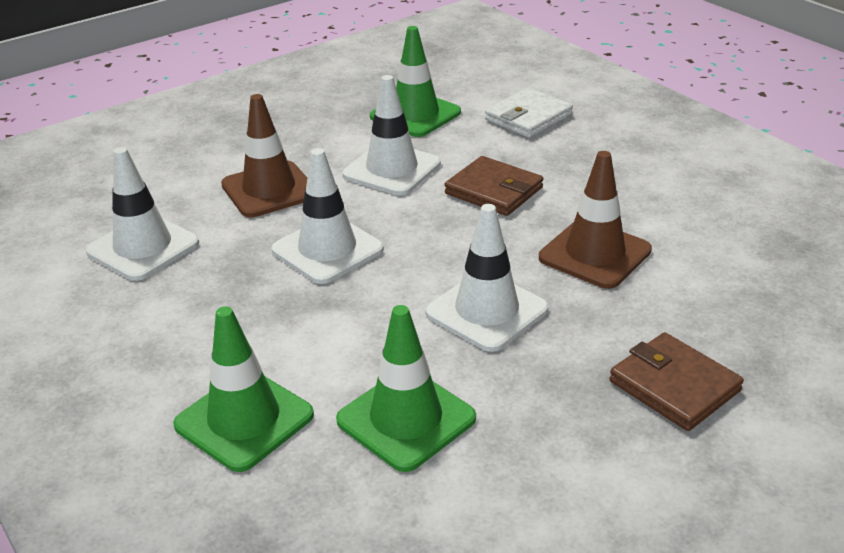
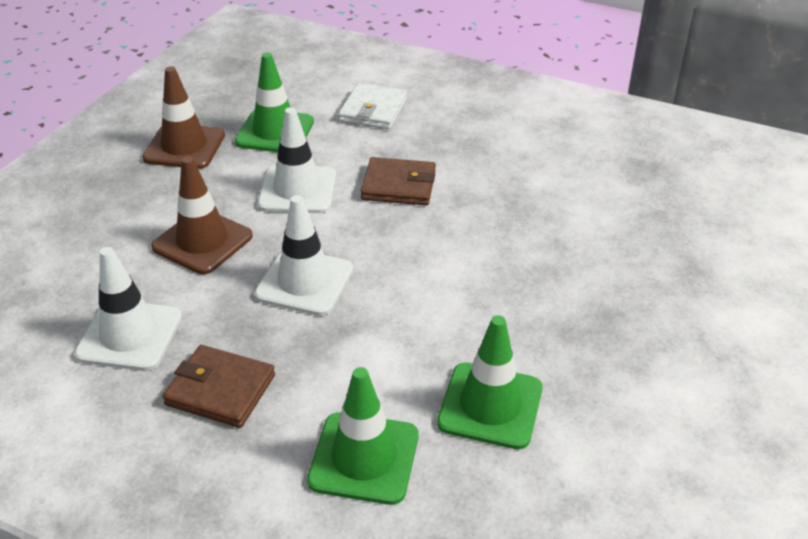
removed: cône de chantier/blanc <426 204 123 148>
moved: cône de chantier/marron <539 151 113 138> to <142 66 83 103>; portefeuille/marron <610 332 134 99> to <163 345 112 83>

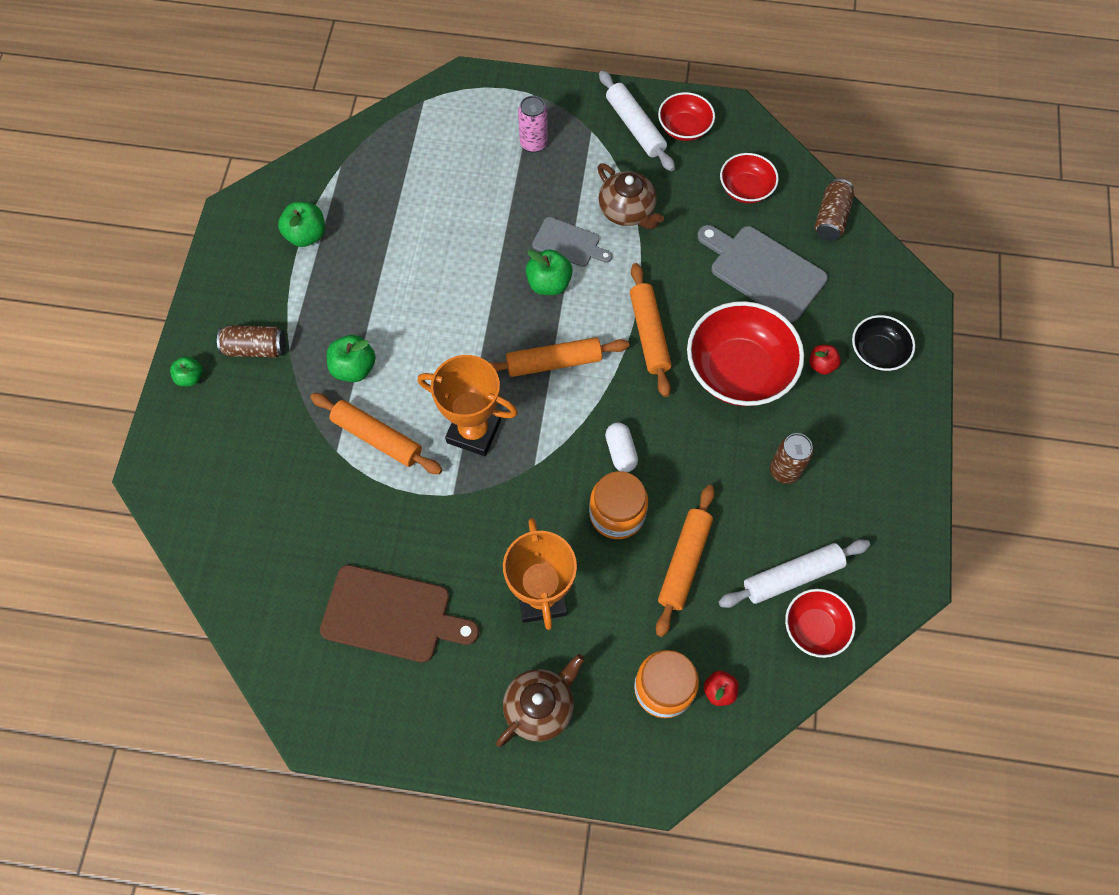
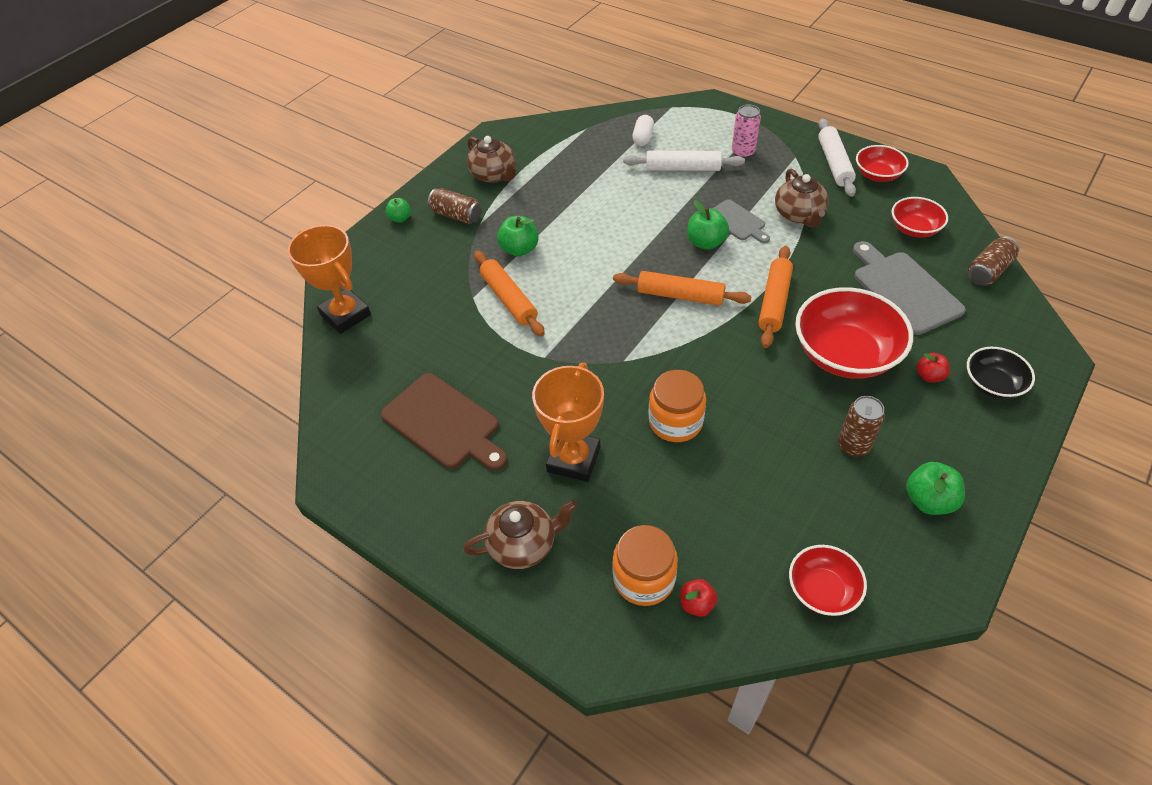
removed: rouleau à pâtisserie/orange <656 485 59 152>
added: théière/marron <467 136 50 47>
moved: trophée/orange <418 355 100 101> to <288 225 83 109>; rouleau à pâtisserie/blanc <719 539 151 69> to <623 151 122 20>; gélule/blanc <605 423 33 49> to <632 115 22 31>; pomme/vert <278 202 47 45> to <906 462 59 53>

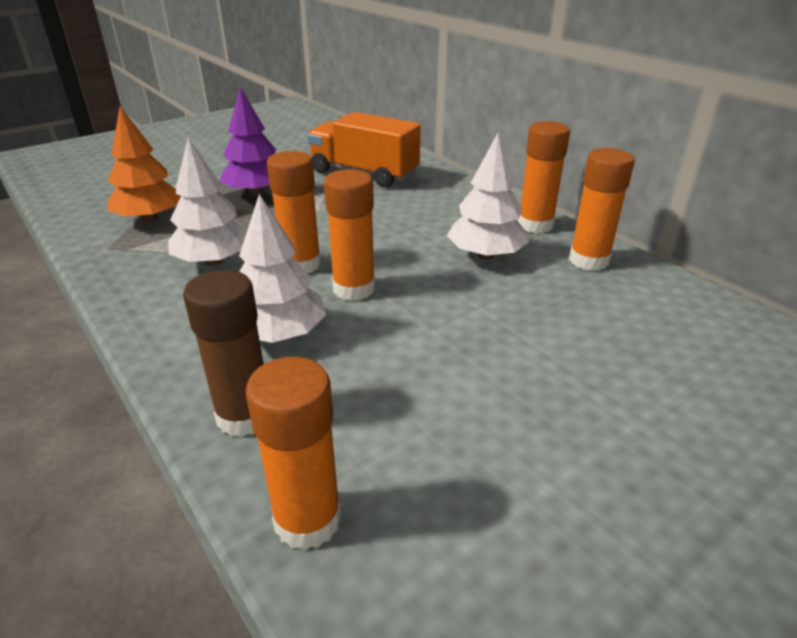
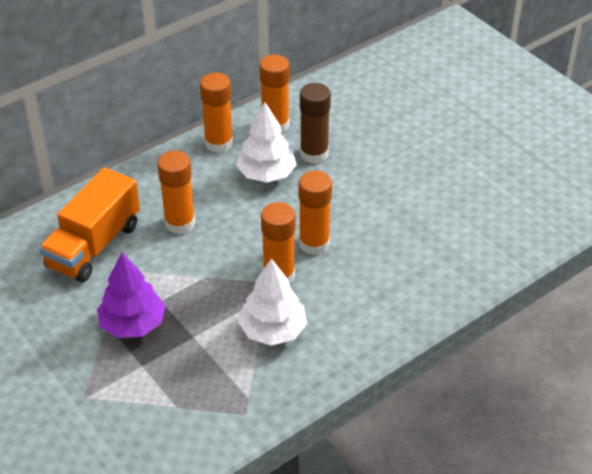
removed: arbre/orange <107 106 74 116>; arbre/blanc <239 194 87 149>
moved: bâton de colle/orange <245 357 96 193> to <157 151 38 83>; bâton de colle/marron <183 270 81 167> to <300 83 31 81>

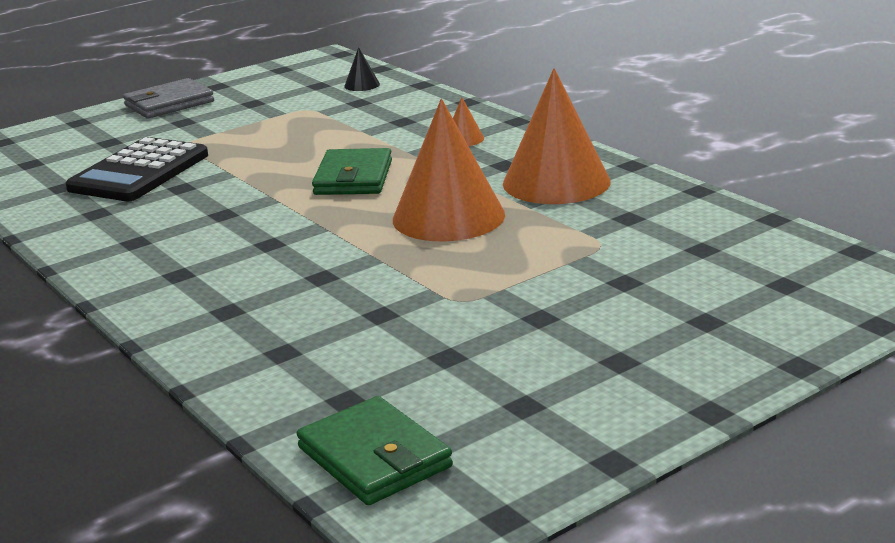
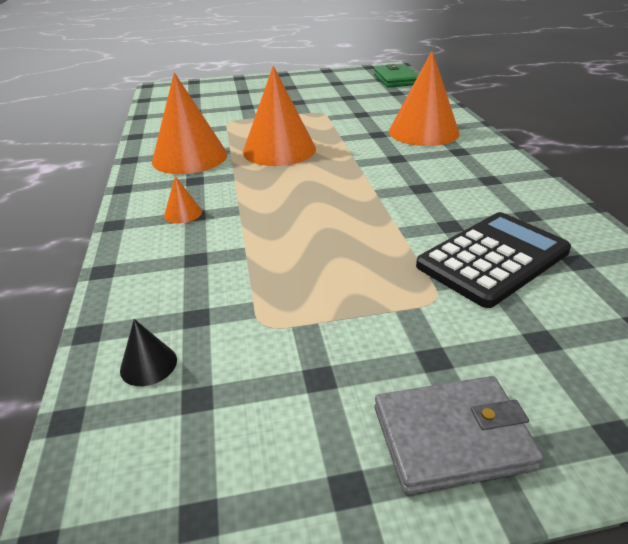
removed: portefeuille/vert <312 148 80 47>
added: cône/orange <389 51 70 95>

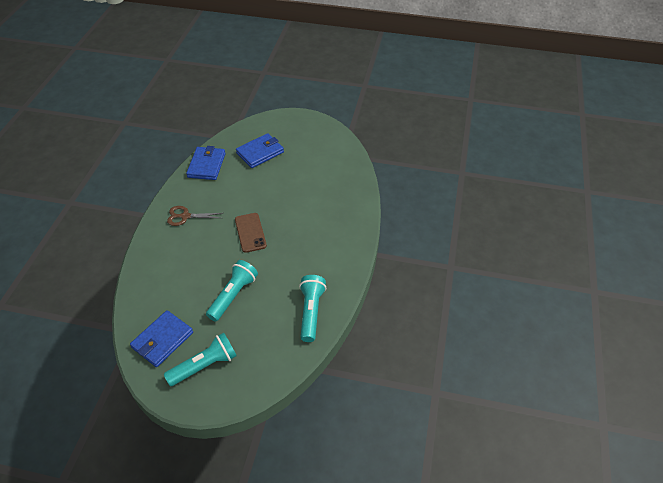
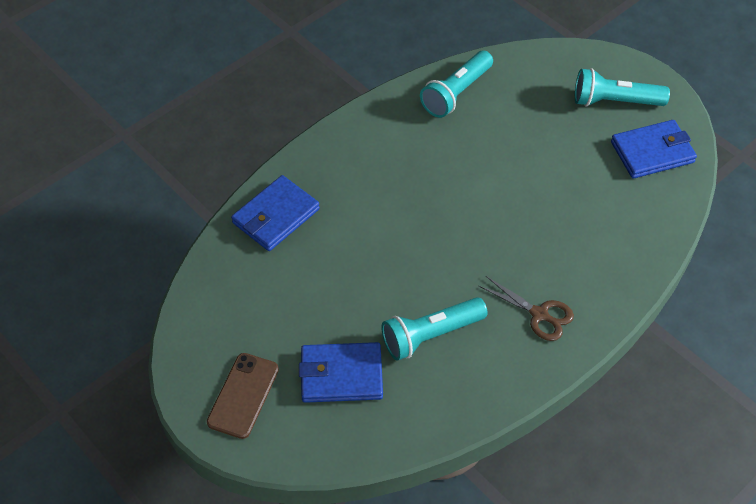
moved: téléphone/marron <235 213 32 40> to <207 353 72 86>; portefeuille/bleu <186 146 40 34> to <231 175 89 76>; lampe de poche/turquoise <206 260 52 62> to <381 297 107 63>

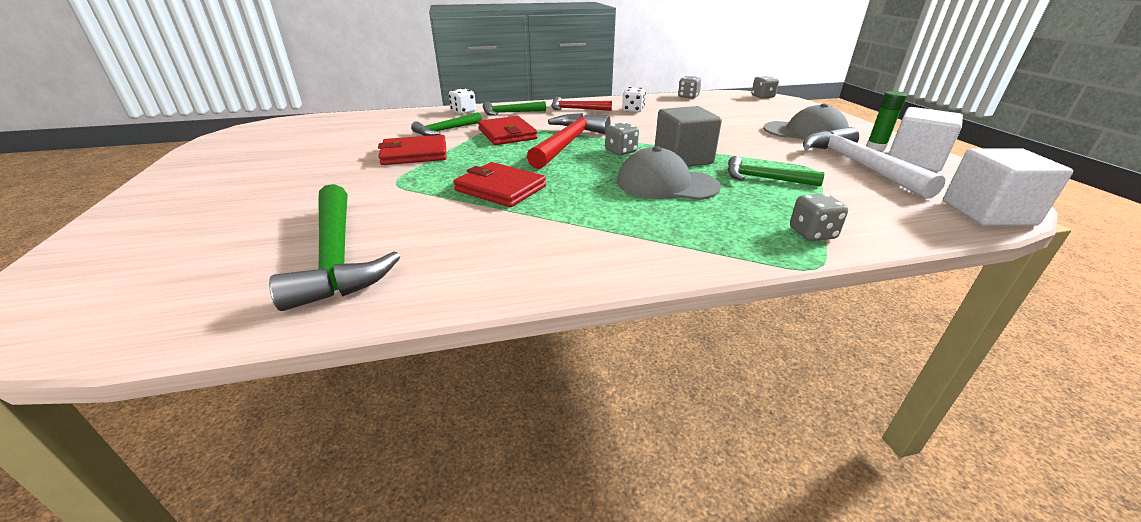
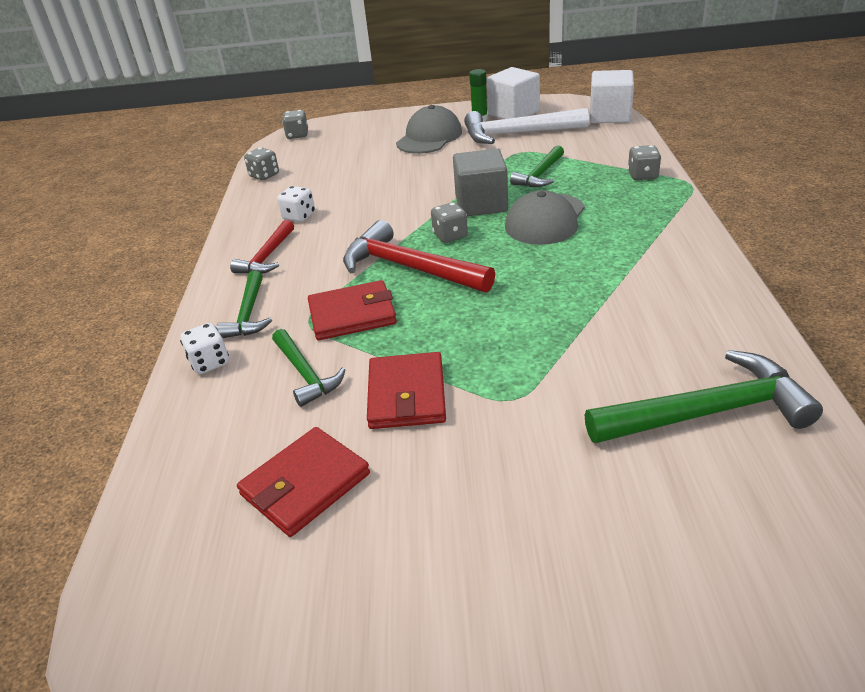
moved: portefeuille/rouge <453 162 93 45> to <237 427 133 110>

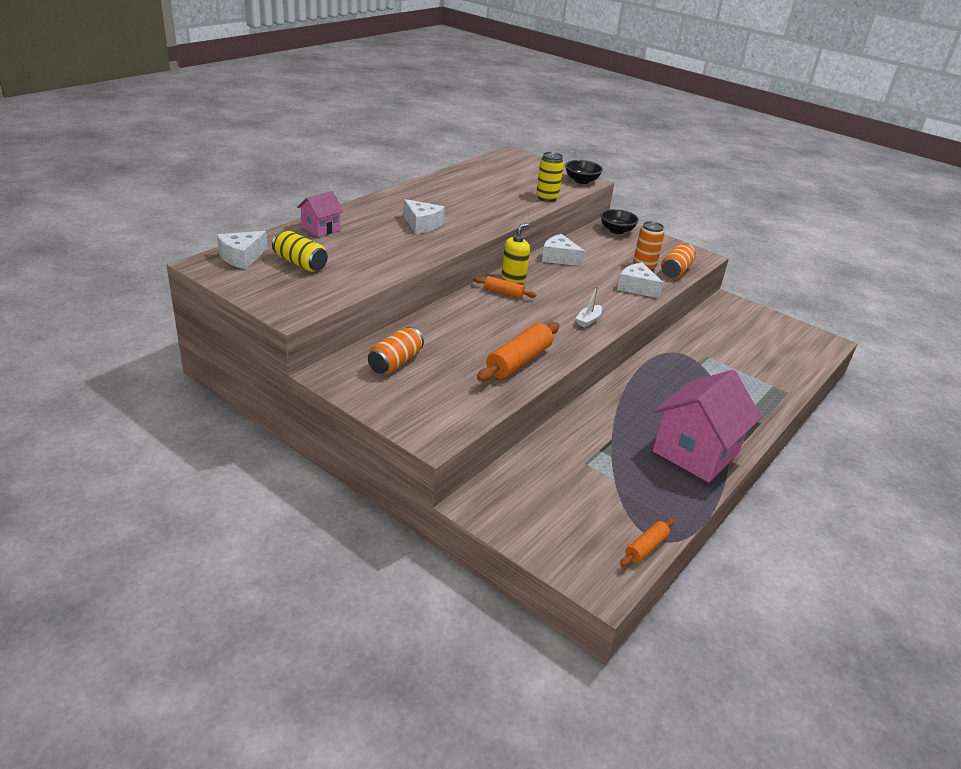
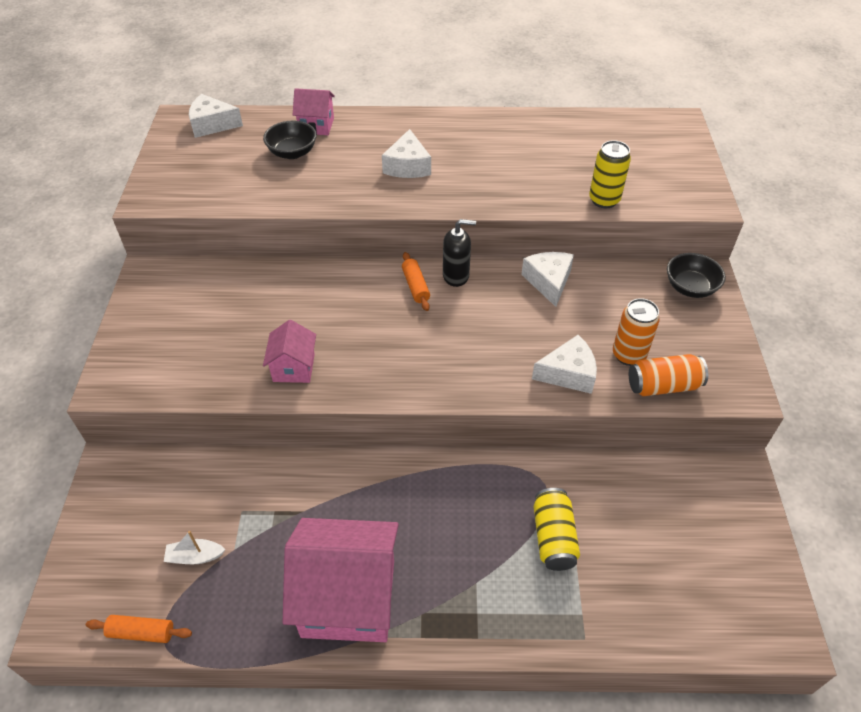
removed: canette/orange <368 327 56 47>
moved: bateau/blanc <576 286 26 41> to <164 531 61 33>; bol/noir <565 160 38 24> to <263 120 54 39>; canette/jaune <272 231 56 41> to <534 488 46 83>
replaced: rouleau à pâtisserie/orange <477 322 83 60> to maison/rose <263 320 53 63>
recoloured: distributeur de savon/jaune <502 223 28 60> to distributeur de savon/noir <443 219 33 68>
turned: fromage/blanc <617 263 46 35> = <532 335 65 59> 75 degrees clockwise

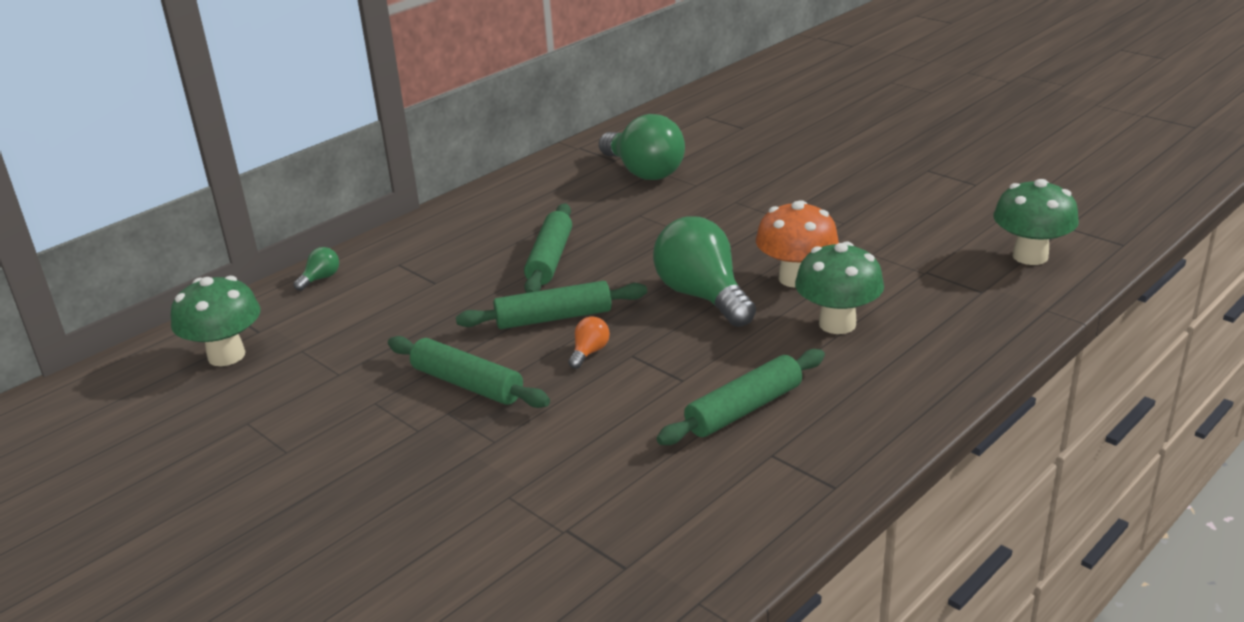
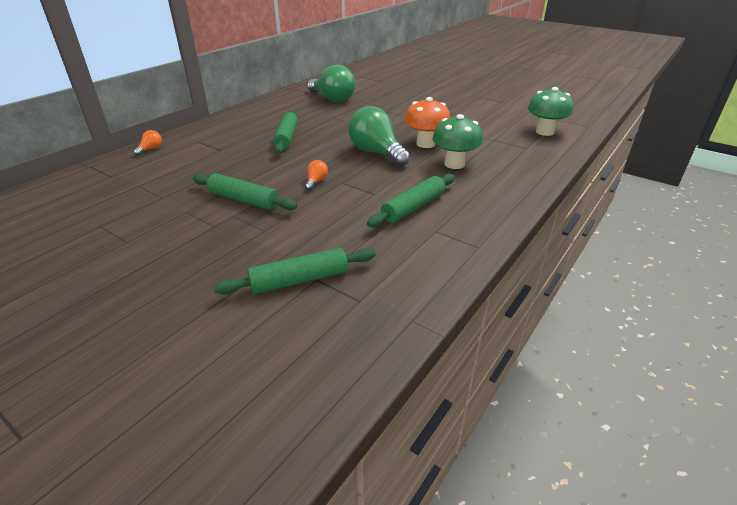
removed: champignon/vert <171 276 89 90>
moved: rouleau à pâtisserie/vert <456 281 191 48> to <214 248 161 46>
recoloured: ampoule/vert <294 247 45 44> to ampoule/orange <134 130 28 25>

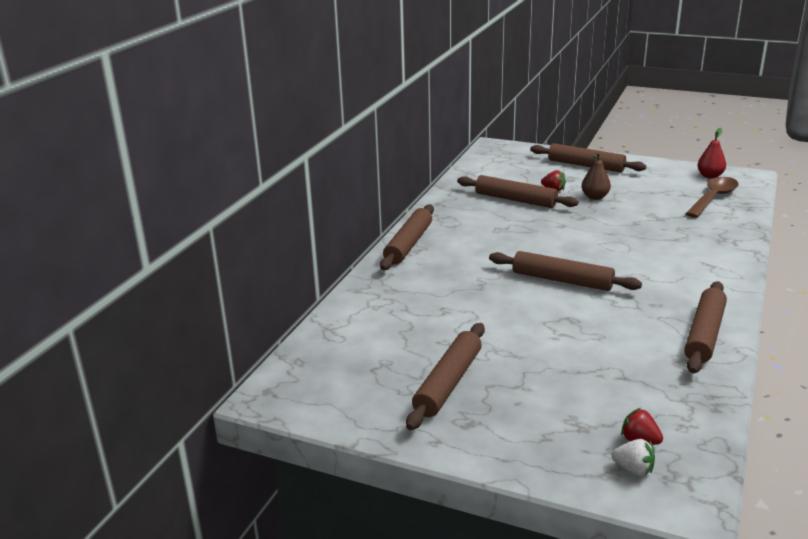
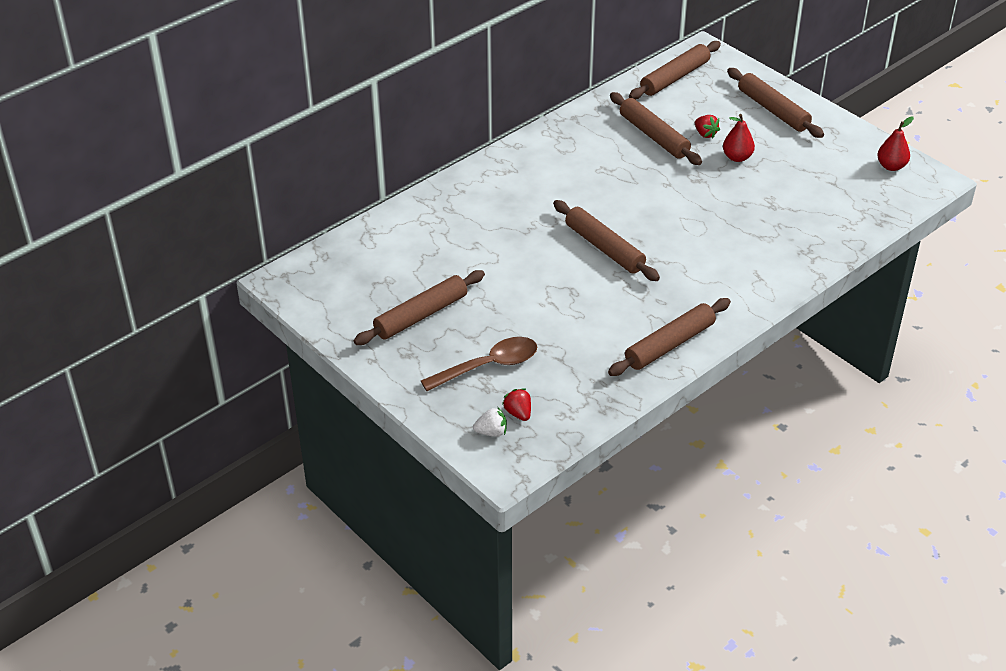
moved: cuillère/marron <685 177 54 41> to <421 337 116 54>; rouleau à pâtisserie/marron <380 204 54 66> to <629 41 92 59>
recoloured: poire/marron <582 152 29 48> to poire/rouge <723 114 32 48>
turned: fraise/blanc <611 439 44 37> = <473 406 34 31> 60 degrees counterclockwise

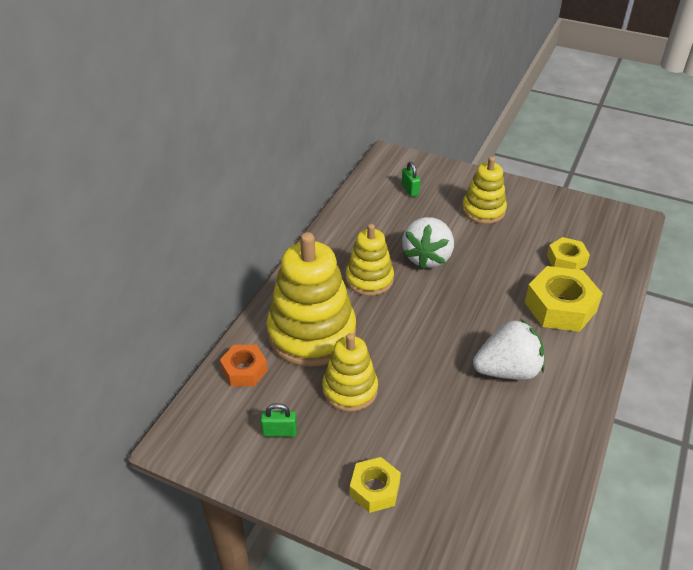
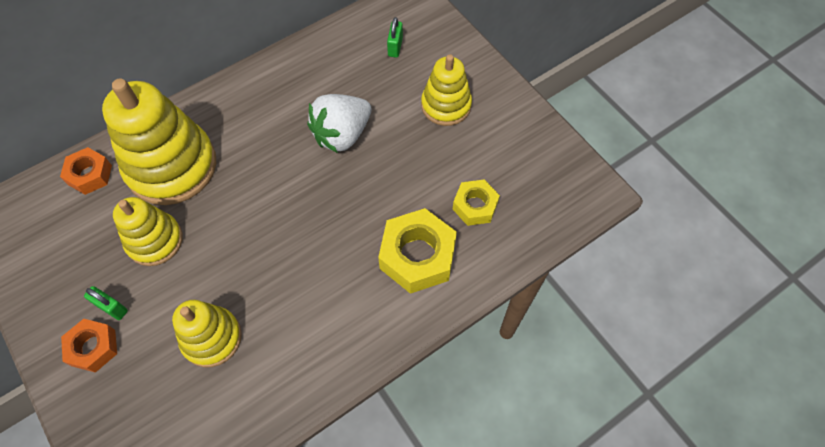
removed: fraise/blanc <473 319 72 61>
moved: cadenas/vert <261 403 36 34> to <84 286 44 34>; jouet à empiler/jaune <346 224 48 72> to <172 300 70 67>
recoloured: écrou/jaune <350 457 51 56> to écrou/orange <61 319 56 54>

